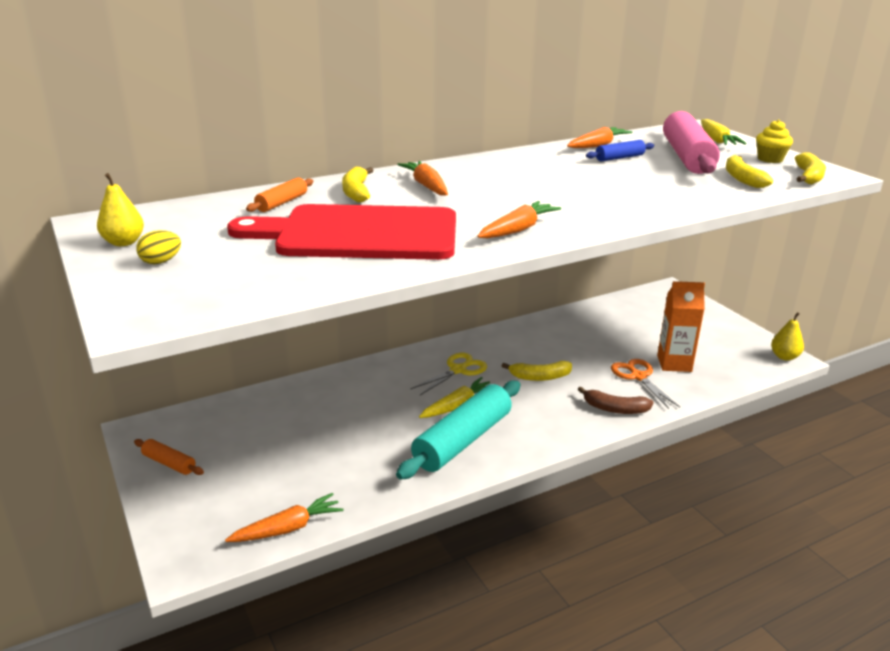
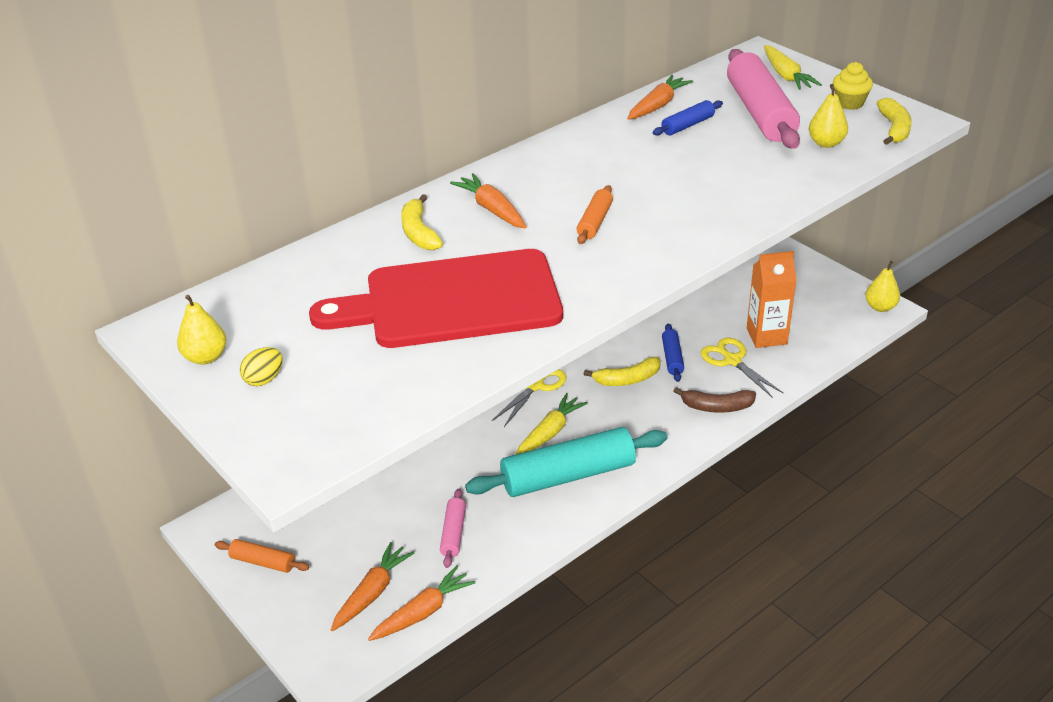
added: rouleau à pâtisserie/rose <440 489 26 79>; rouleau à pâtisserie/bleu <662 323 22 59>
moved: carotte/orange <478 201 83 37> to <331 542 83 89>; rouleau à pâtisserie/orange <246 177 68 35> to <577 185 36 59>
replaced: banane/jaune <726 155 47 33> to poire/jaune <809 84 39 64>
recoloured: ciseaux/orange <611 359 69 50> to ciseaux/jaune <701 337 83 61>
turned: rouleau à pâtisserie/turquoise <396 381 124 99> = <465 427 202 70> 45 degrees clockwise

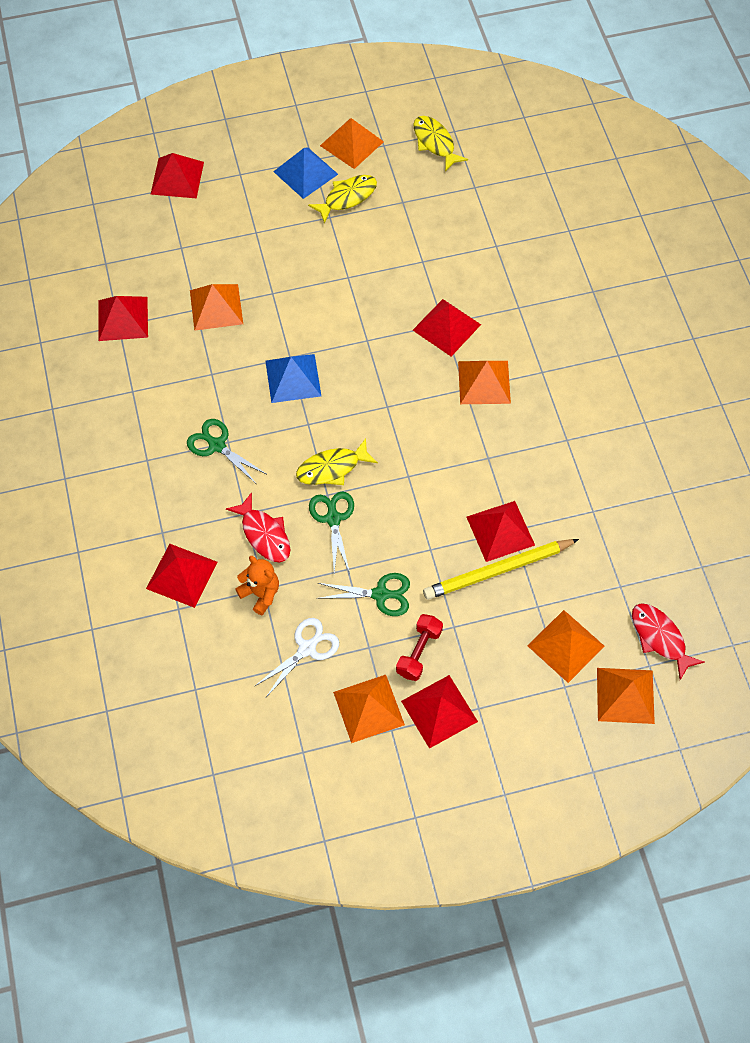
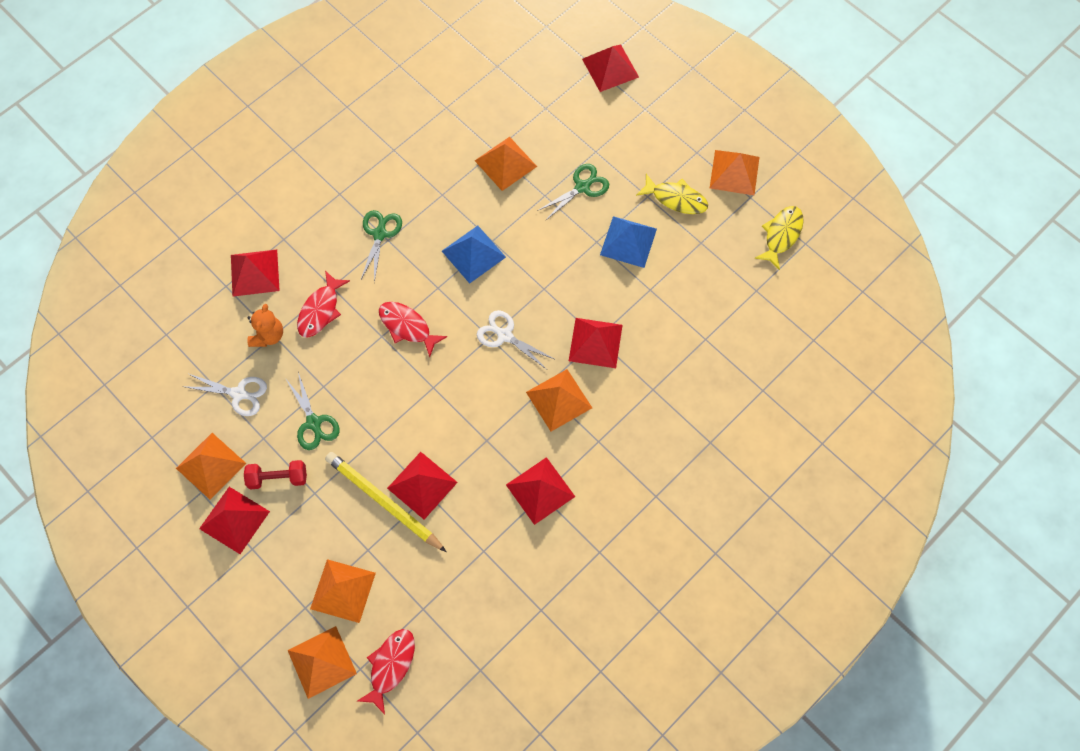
added: ciseaux/blanc <477 310 77 59>
moved: pyramide/rouge <99 296 49 45> to <506 457 69 68>; ciseaux/vert <309 492 45 81> to <537 164 72 57>; pyramide/bleu <273 148 65 51> to <600 216 57 52>
recoloured: poisson/jaune <296 438 82 47> to poisson/rouge <379 302 68 55>

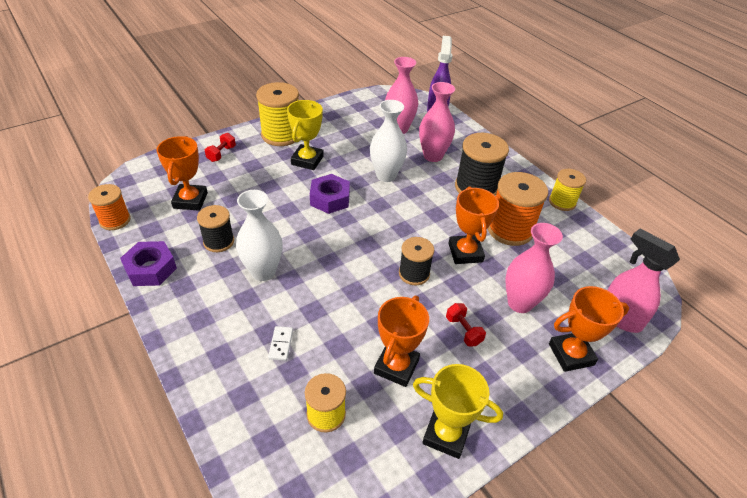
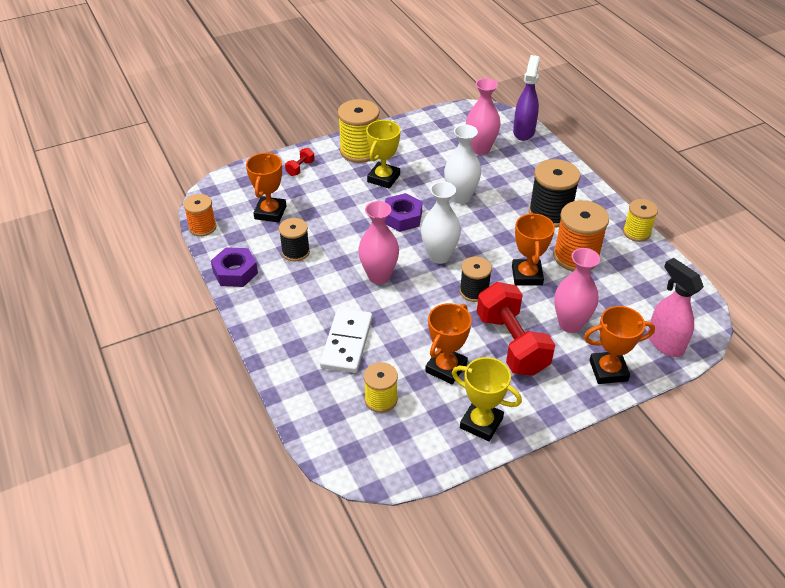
moved: vase/rose <419 82 36 80> to <358 201 41 83>; vase/blanc <236 190 46 91> to <421 181 40 83>
resized: domino/blanc <268 326 25 35> = <320 308 52 65> x2.28; haltère/rouge <446 303 40 44> = <477 282 78 94> x2.37

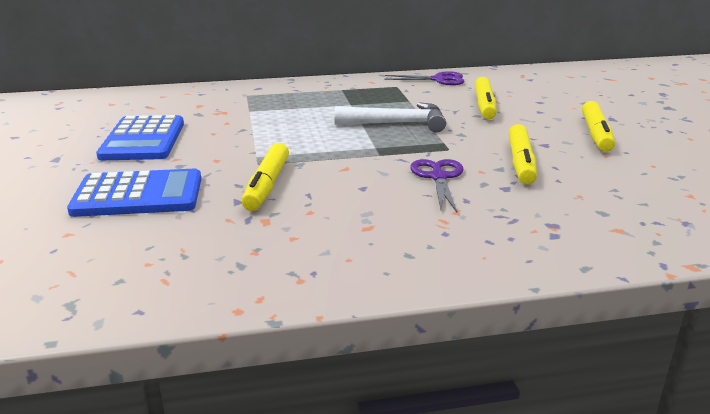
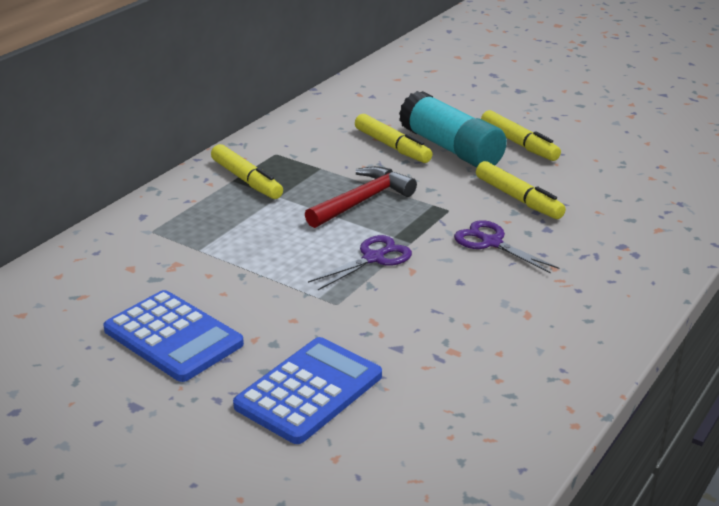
added: bâton de colle/turquoise <399 91 108 76>
moved: feutre/jaune <241 143 48 68> to <211 144 72 55>; ciseaux/violet <384 71 80 14> to <308 235 104 55>
recoloured: marteau/blanc <334 102 112 30> to marteau/rouge <305 166 112 62>

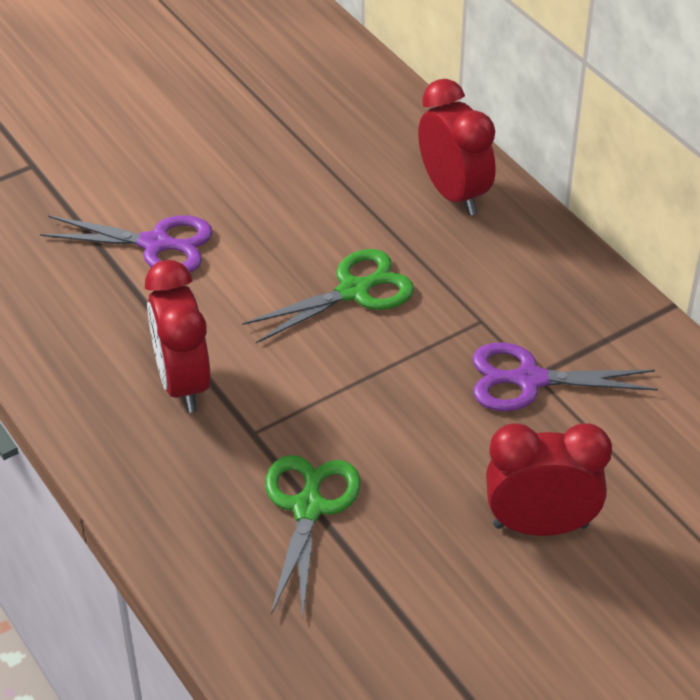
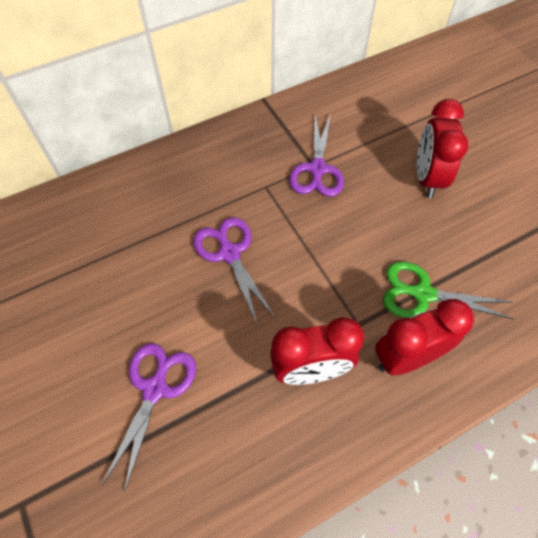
moved: réveil/rouge <418 79 78 136> to <375 299 99 77>
recoloured: ciseaux/vert <242 249 172 94> to ciseaux/violet <193 217 83 107>

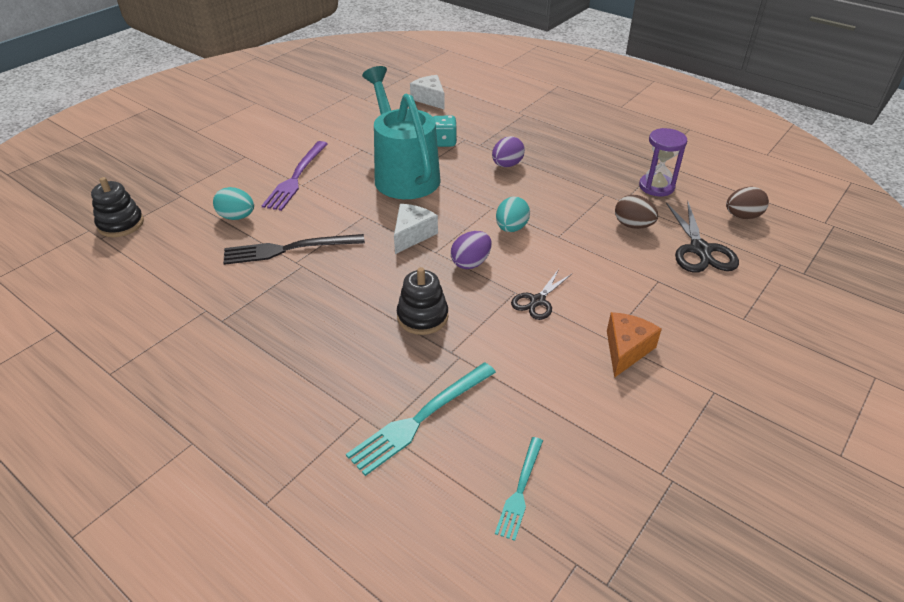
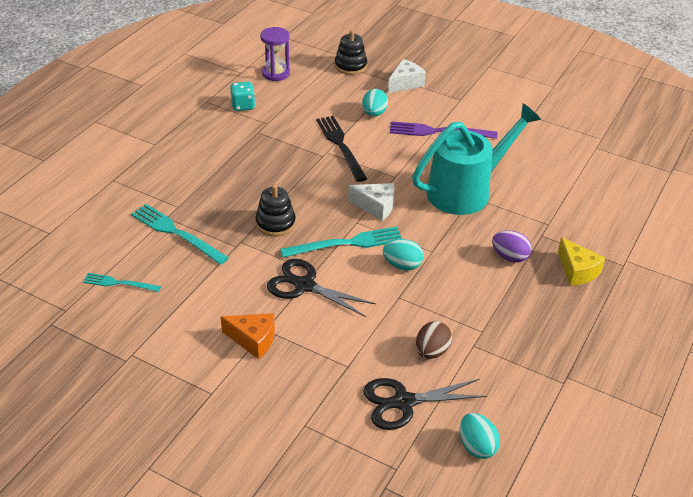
added: fromage/jaune <558 237 47 49>
moved: dé/turquoise <433 116 24 31> to <230 82 25 29>; sablier/violet <639 128 48 68> to <260 27 30 54>; fromage/blanc <410 75 35 35> to <388 59 38 34>
replaced: œuf/violet <451 231 41 38> to fourchette/turquoise <280 227 122 31>
recoloured: œuf/marron <726 186 43 33> to œuf/turquoise <460 413 40 46>
resized: ciseaux/noir <511 269 61 51> = <267 259 109 58> x1.59

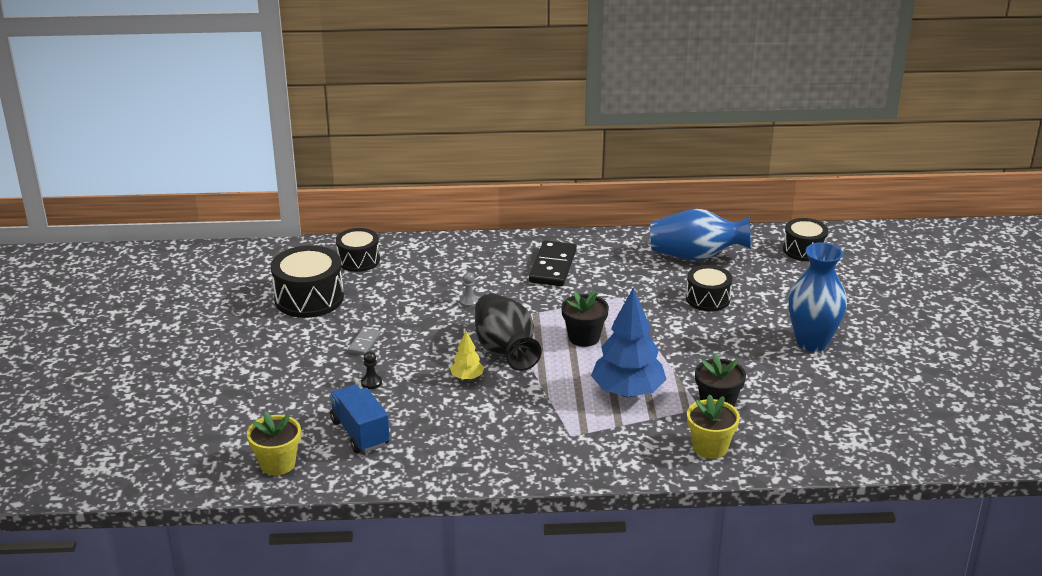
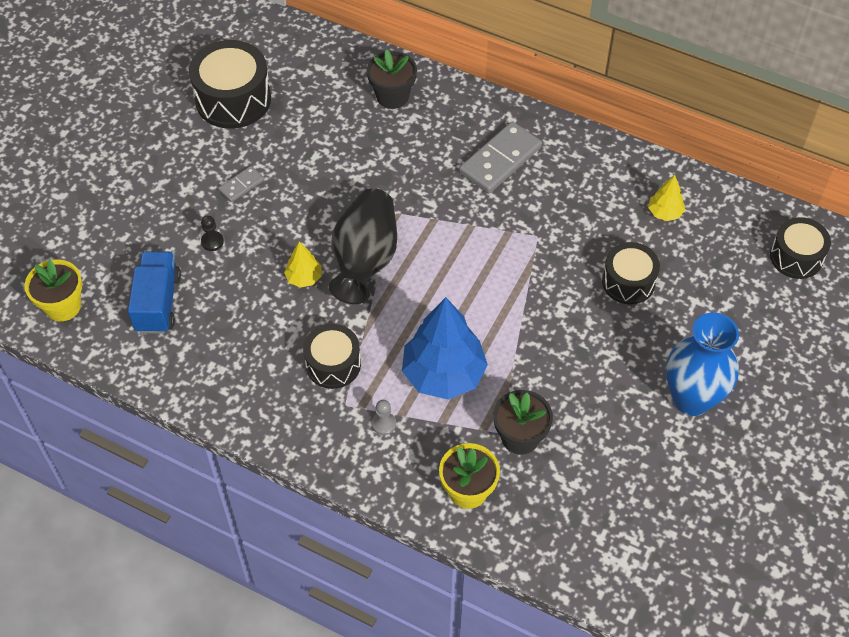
moved: tambour/noir <336 228 44 44> to <303 324 58 65>; pot de fleurs/noir <561 290 48 57> to <367 49 50 60>; pion/gris <460 273 19 35> to <372 400 24 35>
replaced: vase/bleu <650 208 101 53> to arbre/jaune <648 175 37 46>
recoloured: domino/noir <529 240 48 46> to domino/gris <459 121 83 73>

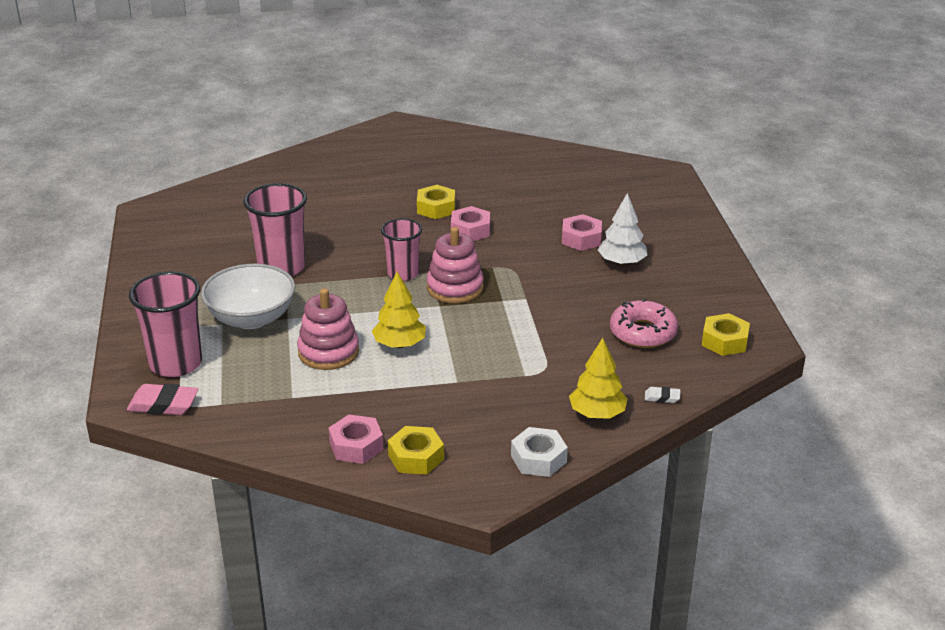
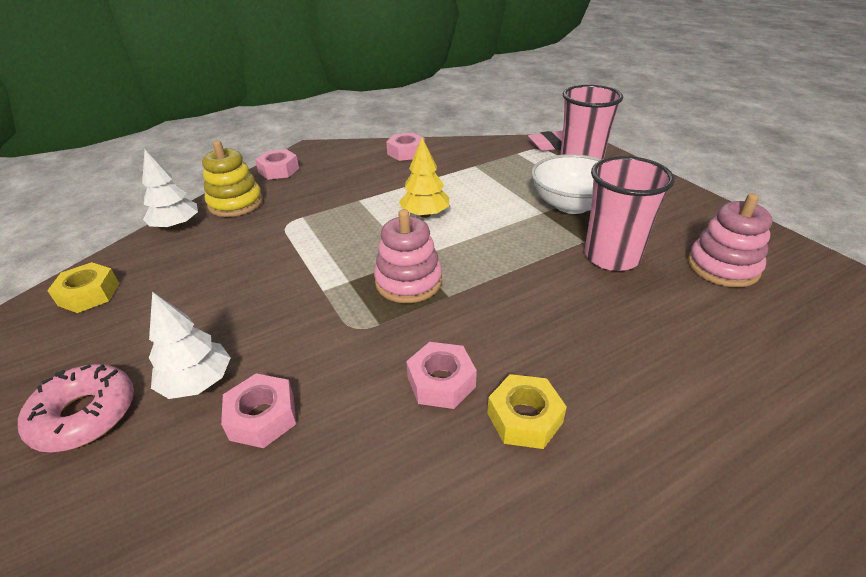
removed: gobelet/rose <381 218 41 63>; écrou/jaune <388 426 56 49>
moved: beignet/rose <610 298 68 50> to <18 364 116 88>; jouet à empiler/rose <297 288 62 82> to <688 193 84 94>
replaced: gomme/blanc <645 387 35 16> to arbre/blanc <142 150 56 79>; arbre/jaune <569 338 59 81> to jouet à empiler/jaune <202 140 61 77>
recoloured: écrou/blanc <511 427 57 50> to écrou/rose <255 149 44 31>

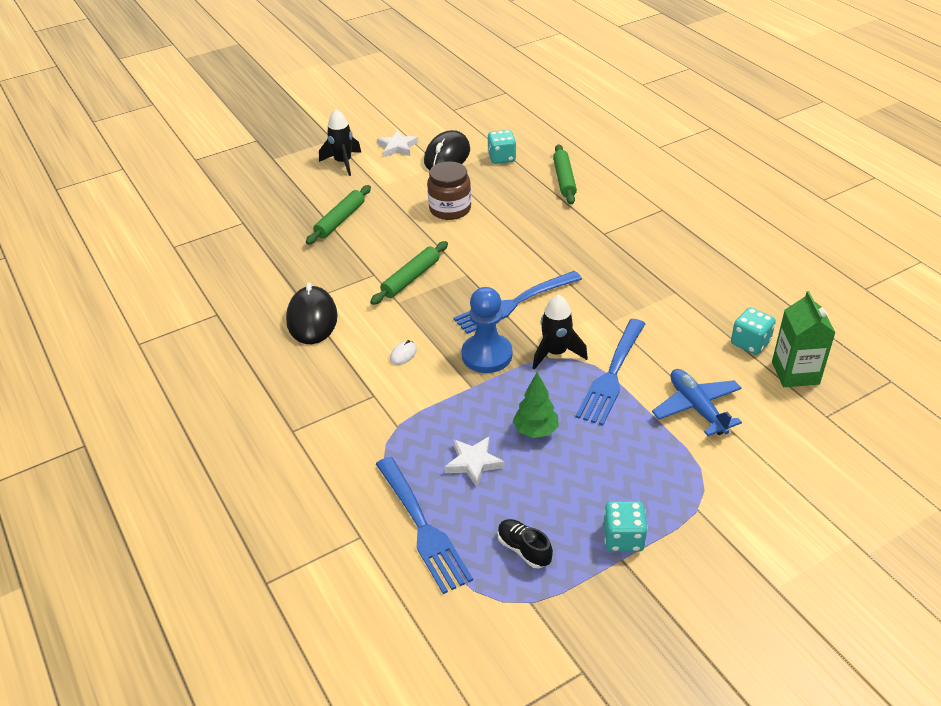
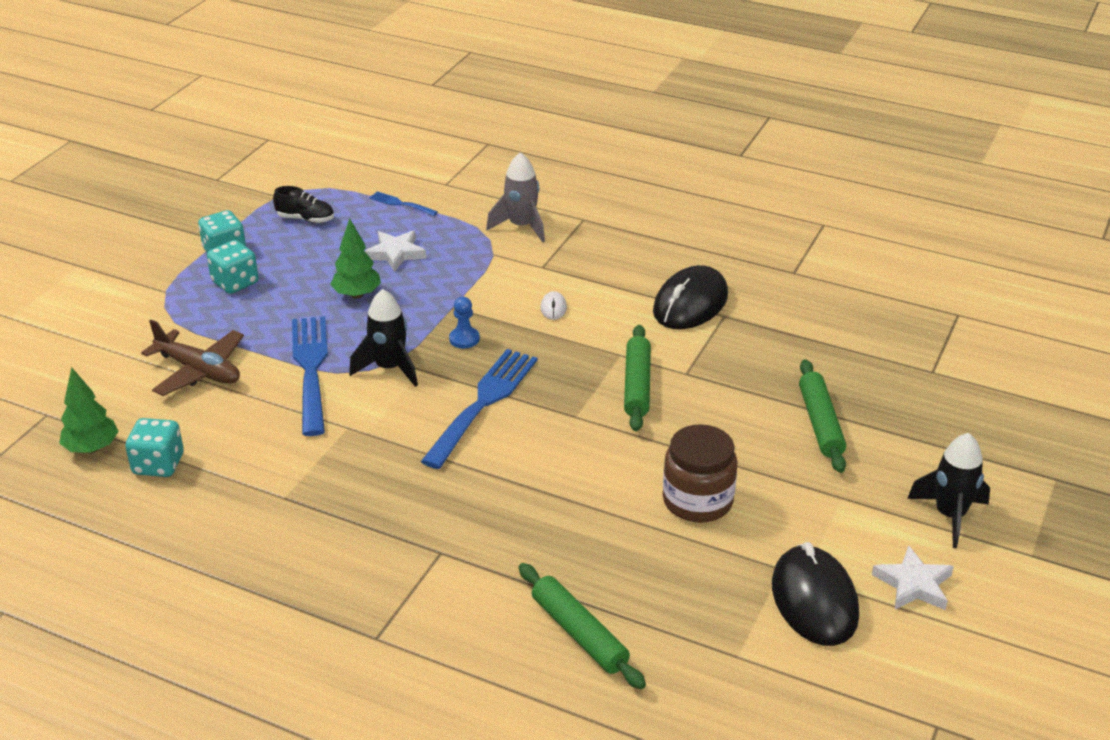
added: fusée/gris <486 152 59 91>
moved: dé/turquoise <488 130 28 34> to <207 240 52 54>
replaced: brique de lait/vert <772 291 64 96> to arbre/vert <59 367 60 86>
recoloured: avion/bleu <652 369 90 67> to avion/marron <141 319 103 77>
turned: souris/noir <286 282 52 62> = <653 265 75 64> 75 degrees clockwise
resized: fourchette/bleu <376 457 97 137> = <369 191 69 25> x0.47; pion/bleu <462 287 50 86> = <449 297 31 51> x0.48

